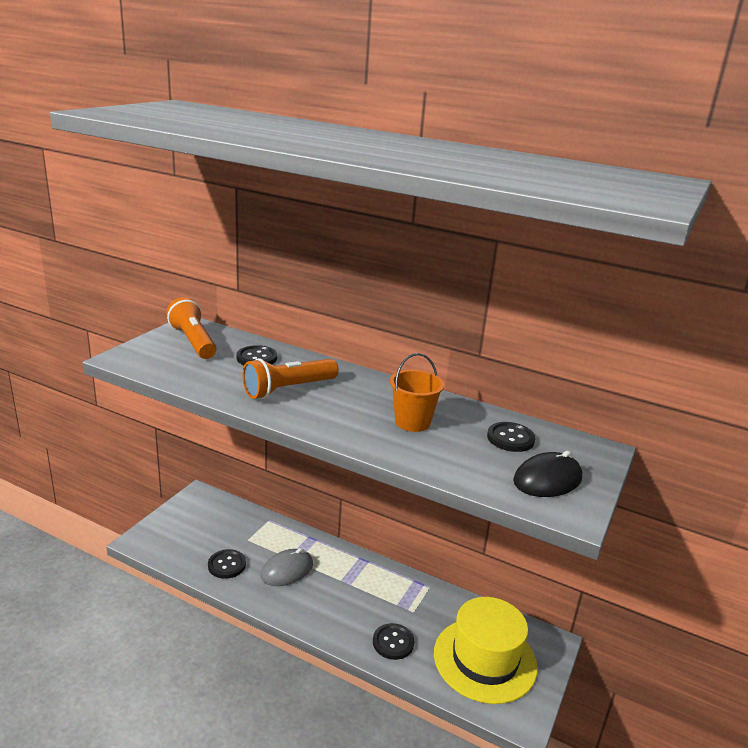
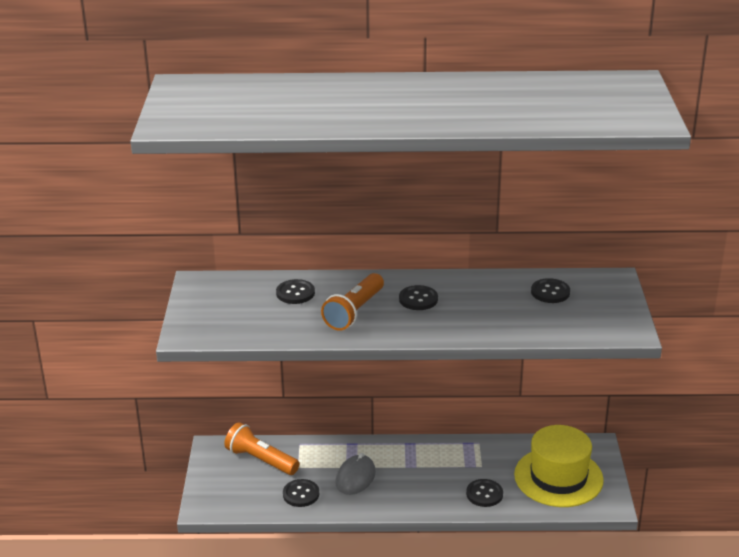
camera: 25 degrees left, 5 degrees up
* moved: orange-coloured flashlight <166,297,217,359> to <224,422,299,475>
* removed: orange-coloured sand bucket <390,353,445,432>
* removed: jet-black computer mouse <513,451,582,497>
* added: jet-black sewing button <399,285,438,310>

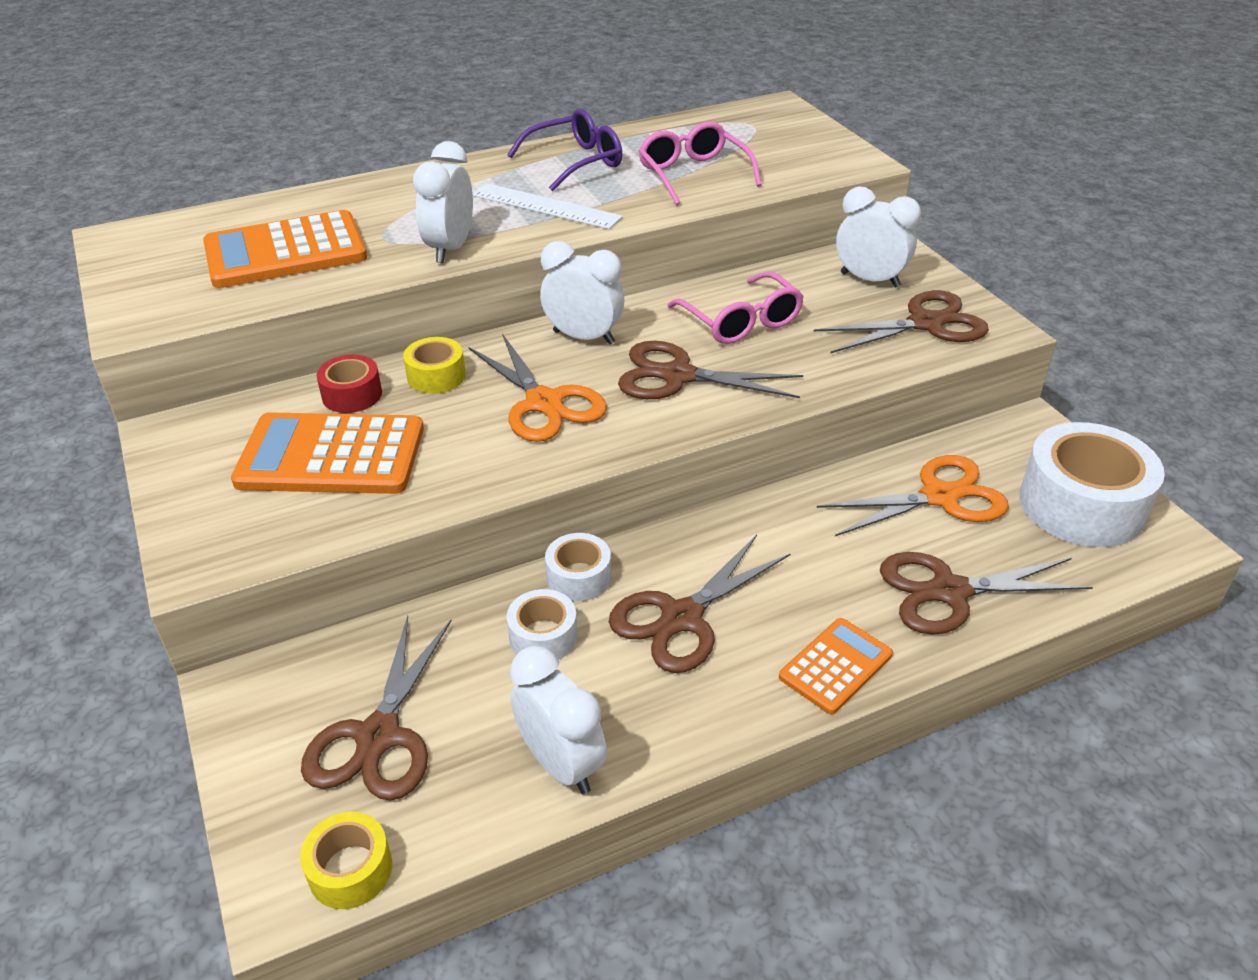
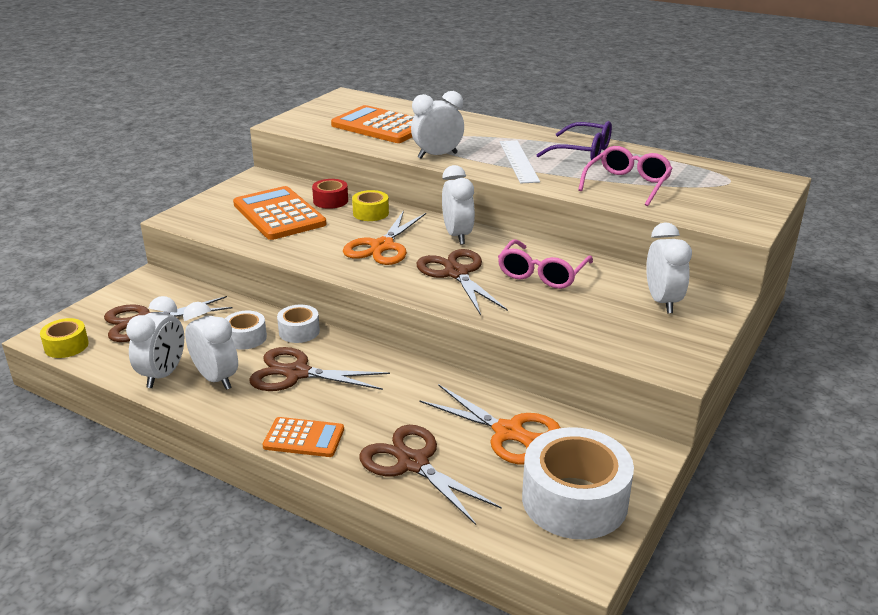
camera: 55 degrees right, 10 degrees down
* removed: russet pair of scissors <814,290,989,354>
* added: white clock <183,302,238,390>

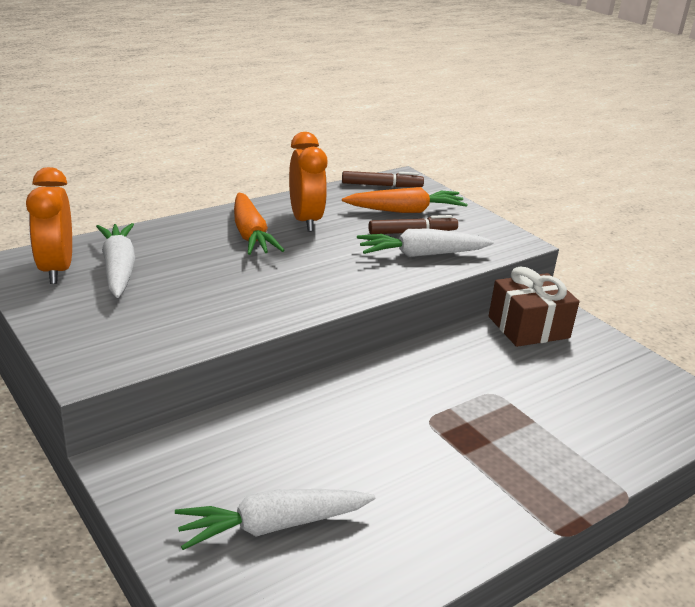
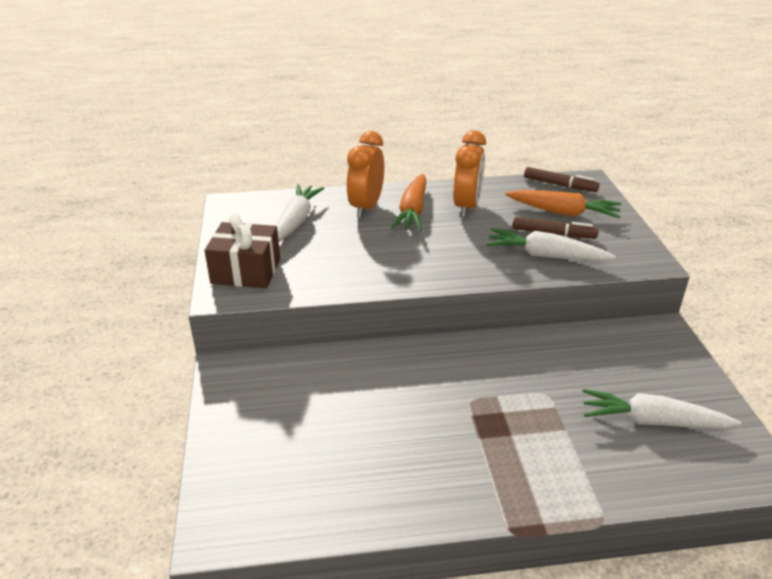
camera: 30 degrees right, 5 degrees up
* moved: orange-coloured clock <26,167,72,284> to <347,131,384,218>
* moved: russet wrapped gift <489,266,580,347> to <204,213,280,288>
* moved: white carrot <175,489,375,550> to <582,389,741,429>

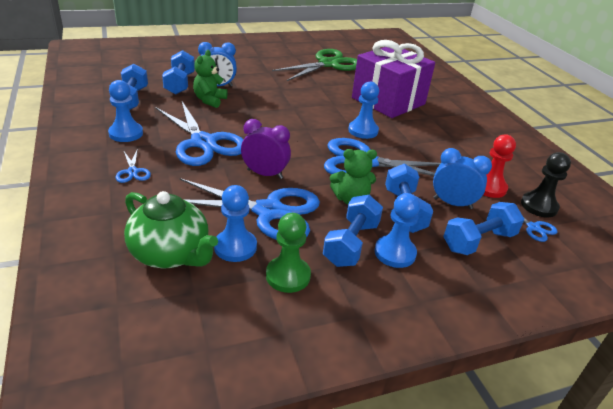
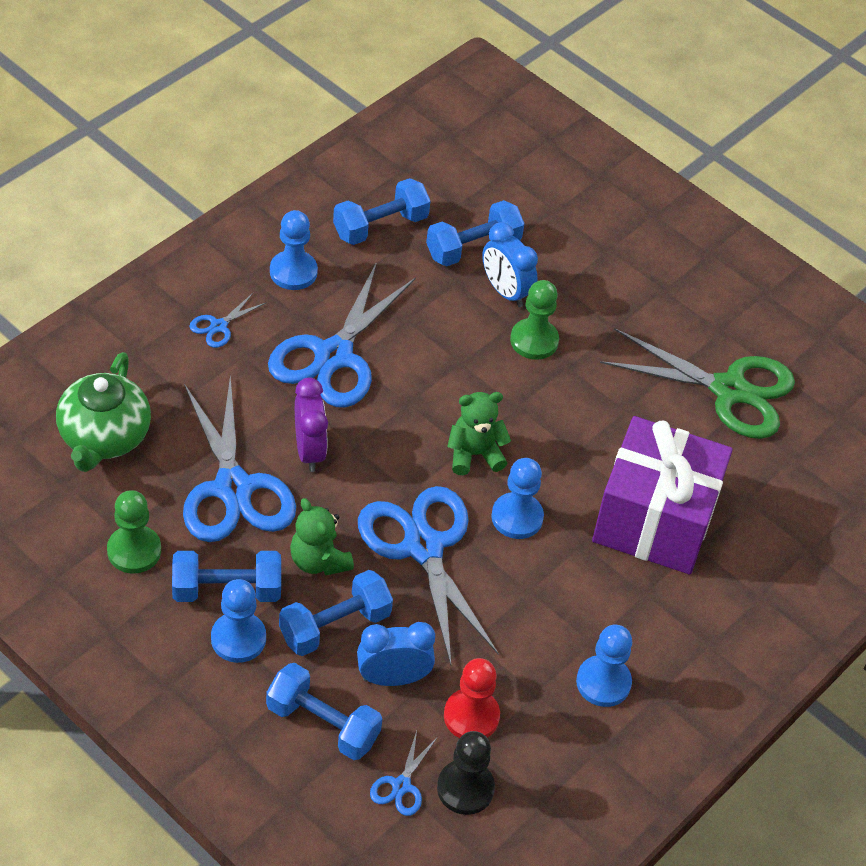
camera: 60 degrees right, 15 degrees up
* moved: green stuffed bear <193,50,228,108> to <447,392,511,475>
* turned: blue clock <433,148,492,209> = <357,622,435,686> 90 degrees counterclockwise
* moved: blue pawn <214,185,257,262> to <576,625,632,707>
* added: green pawn <510,280,559,360>

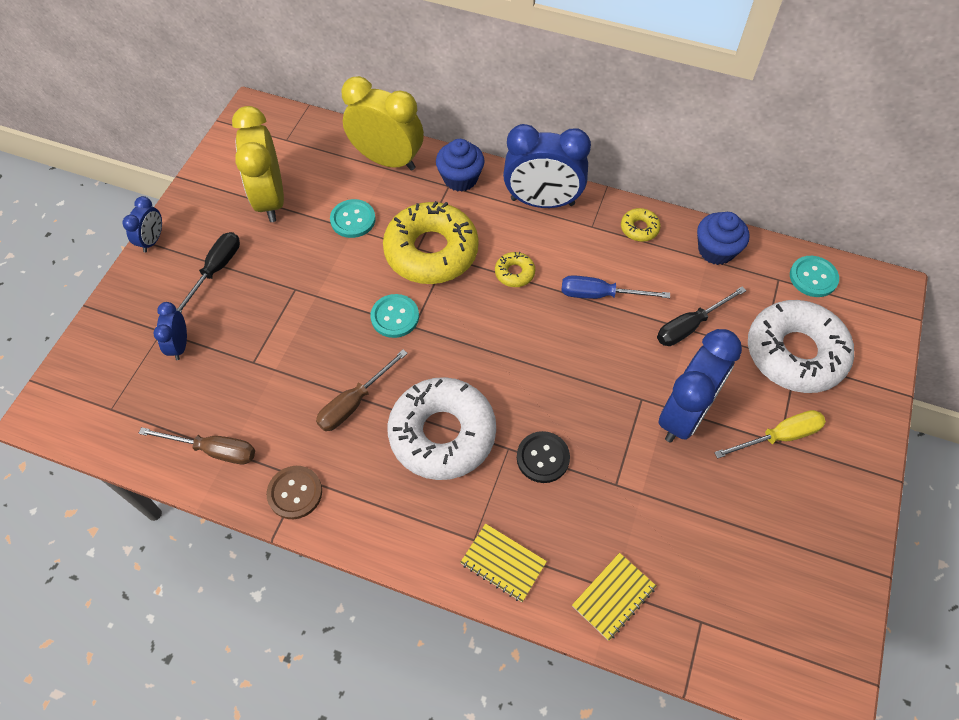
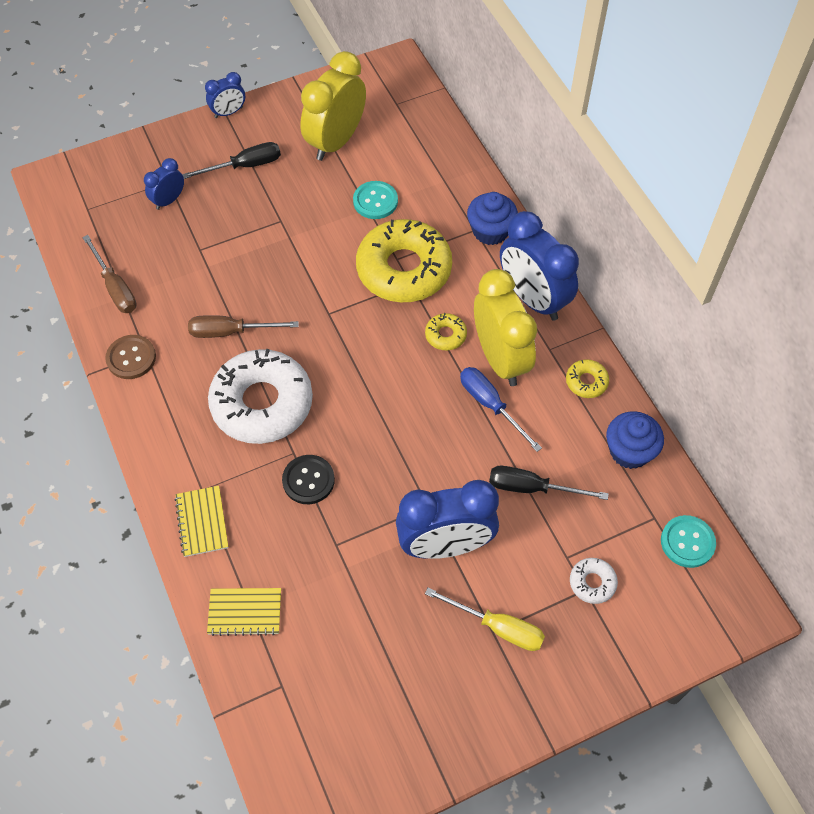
camera: 45 degrees right, 0 degrees up
* moved: bright yellow clock <342,76,424,171> to <474,269,537,386>
* removed: turquoise sewing button <370,294,419,338>
* resized: white glazed donut <748,300,854,393> = <570,558,618,604> x0.42

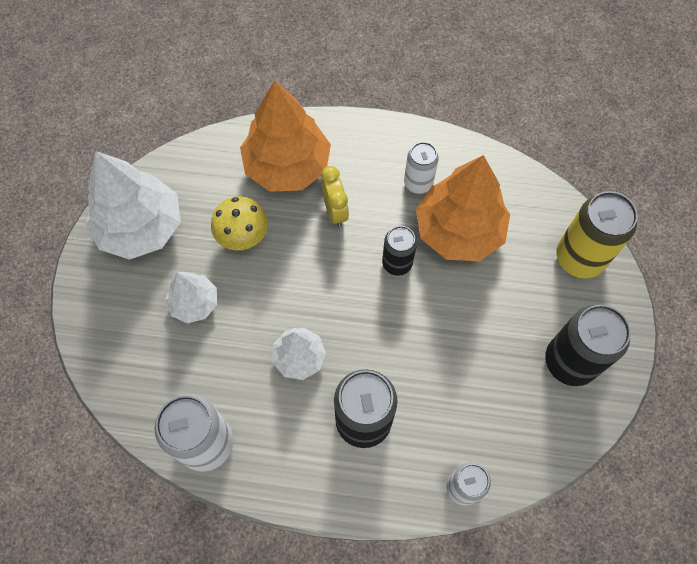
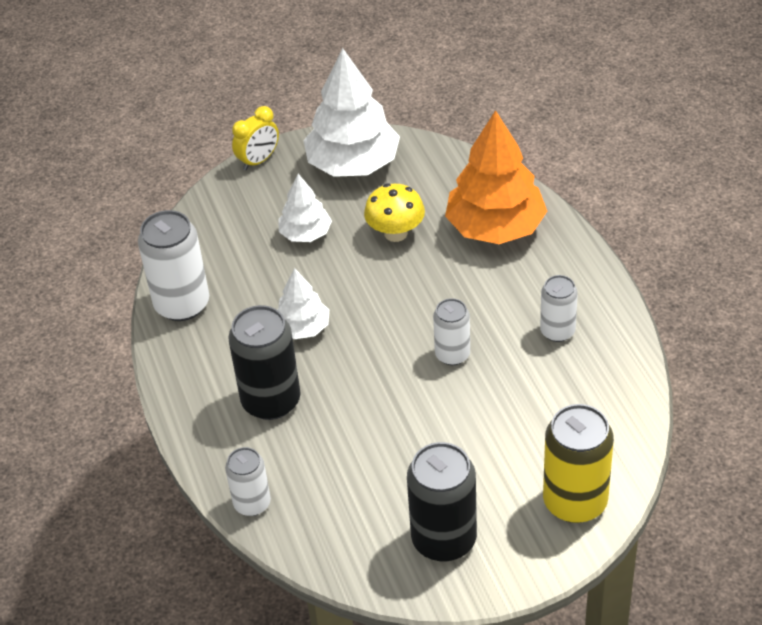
camera: 65 degrees right, 20 degrees down
* removed: orange-coloured tree <416,155,510,261>
* moved: bright yellow clock <321,166,349,227> to <232,106,279,170>
* recoloured: jet-black tin <382,226,417,276> to white tin <433,298,470,365>

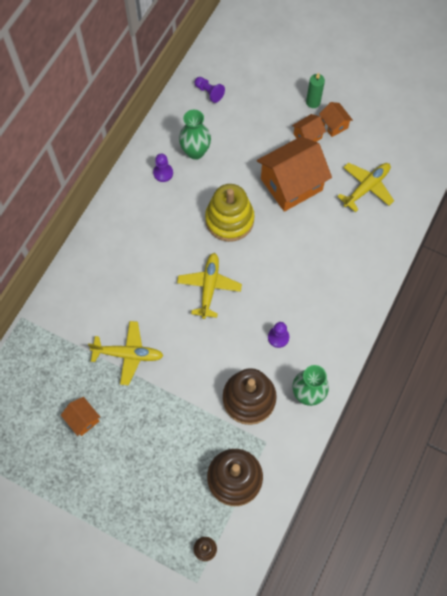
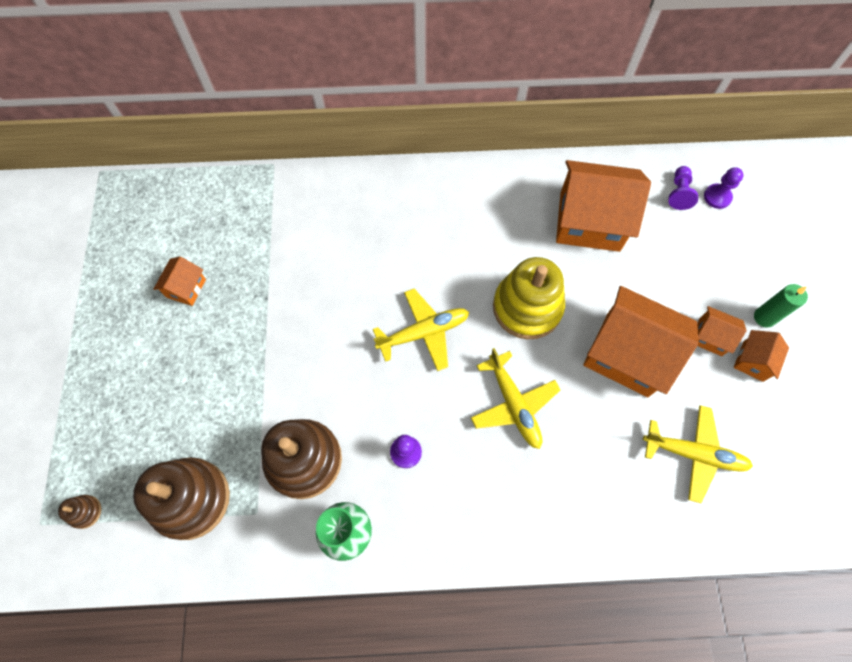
camera: 60 degrees right, 0 degrees up
* replaced: green tall vase <179,110,211,160> to orange-coloured cottage <556,160,651,252>
* moved: violet pawn <153,154,173,182> to <704,167,744,209>
* moved: bright yellow plane <88,321,163,386> to <471,348,560,449>

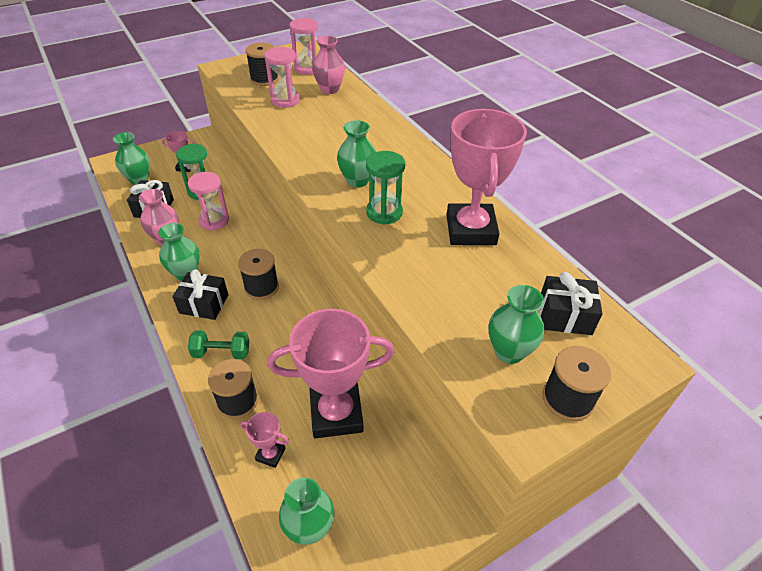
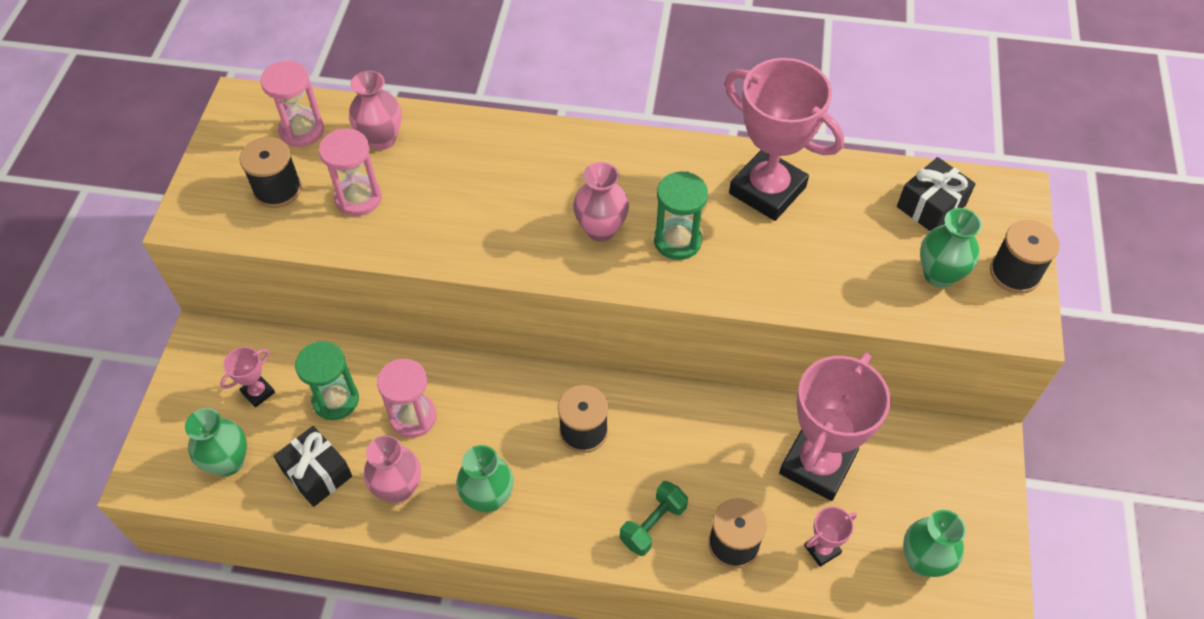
camera: 50 degrees left, 10 degrees up
* recoloured: green tall vase <337,120,376,188> to rosy tall vase <573,162,629,242>
* removed: jet-black wrapped gift <172,269,228,320>

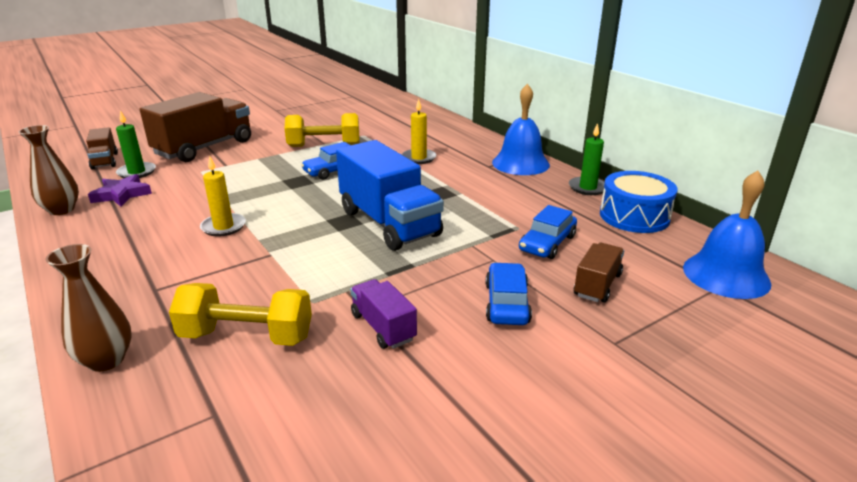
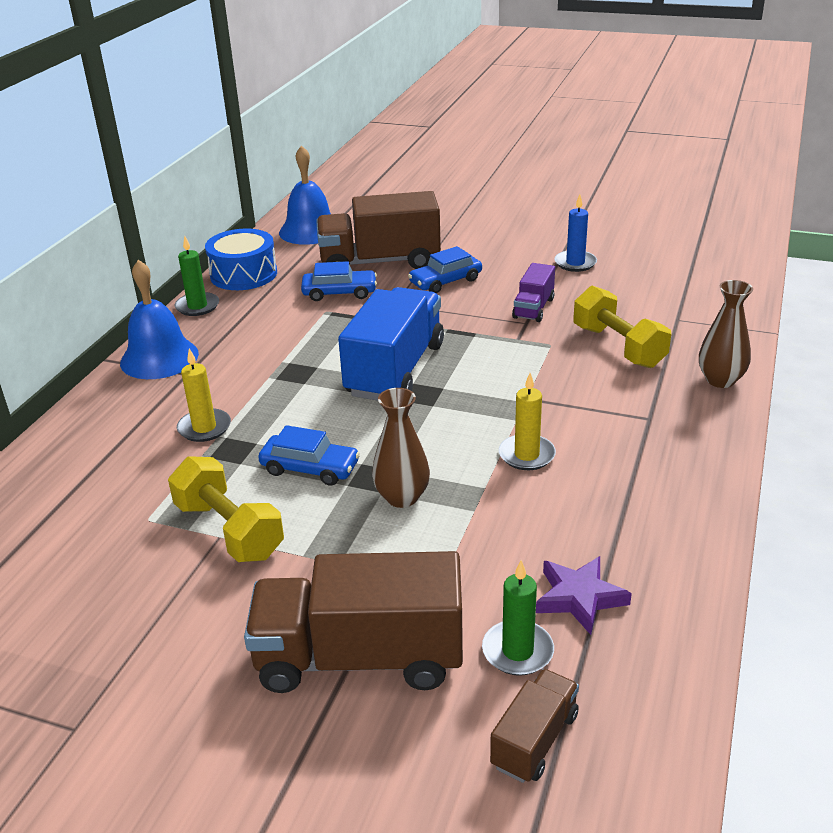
camera: 125 degrees left, 5 degrees up
* moved: russet tall vase <19,125,79,215> to <372,388,430,508>
* resized: russet truck <574,243,624,303> = <316,191,441,269> x2.00
* added: blue pillar candle <555,195,597,272>

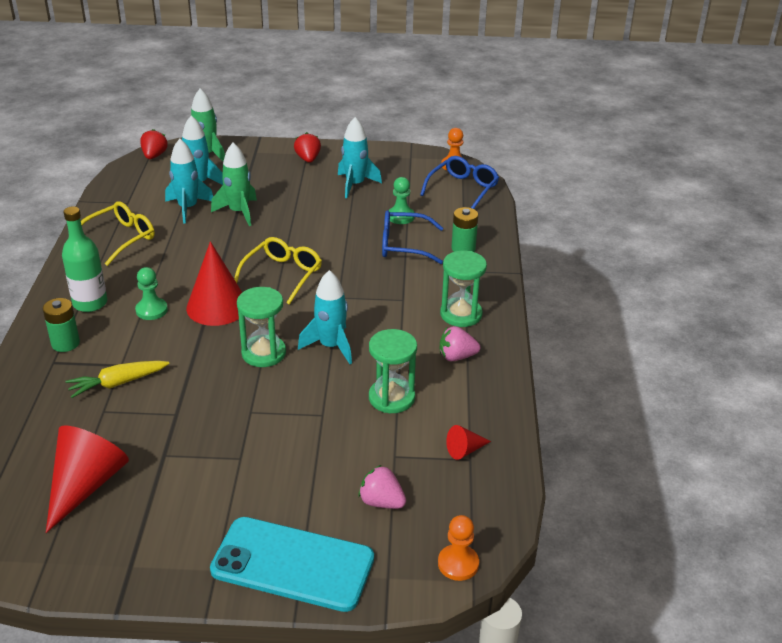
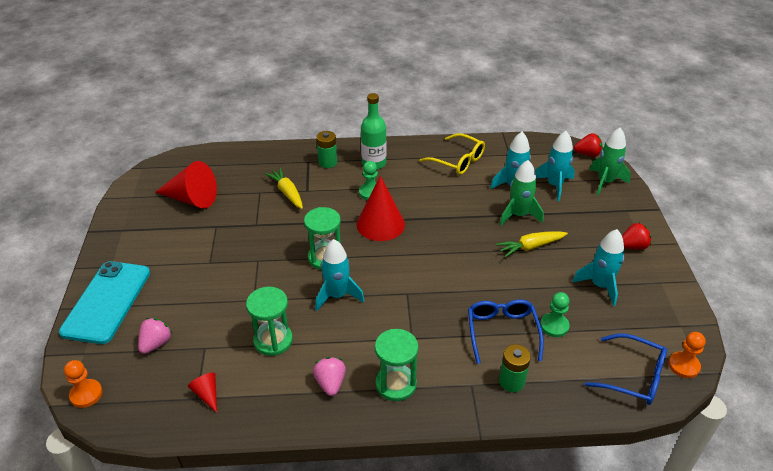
camera: 85 degrees right, 5 degrees up
* removed: bright yellow glasses <234,237,322,305>
* added: bright yellow carrot <496,231,568,257>

